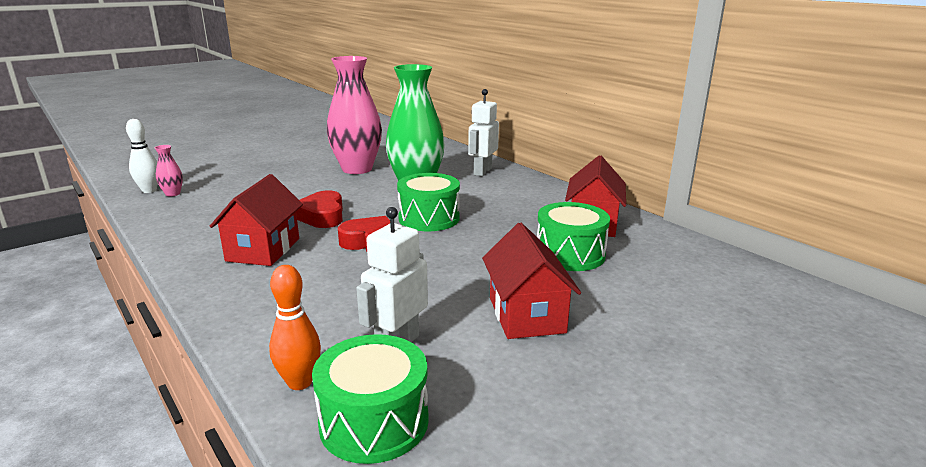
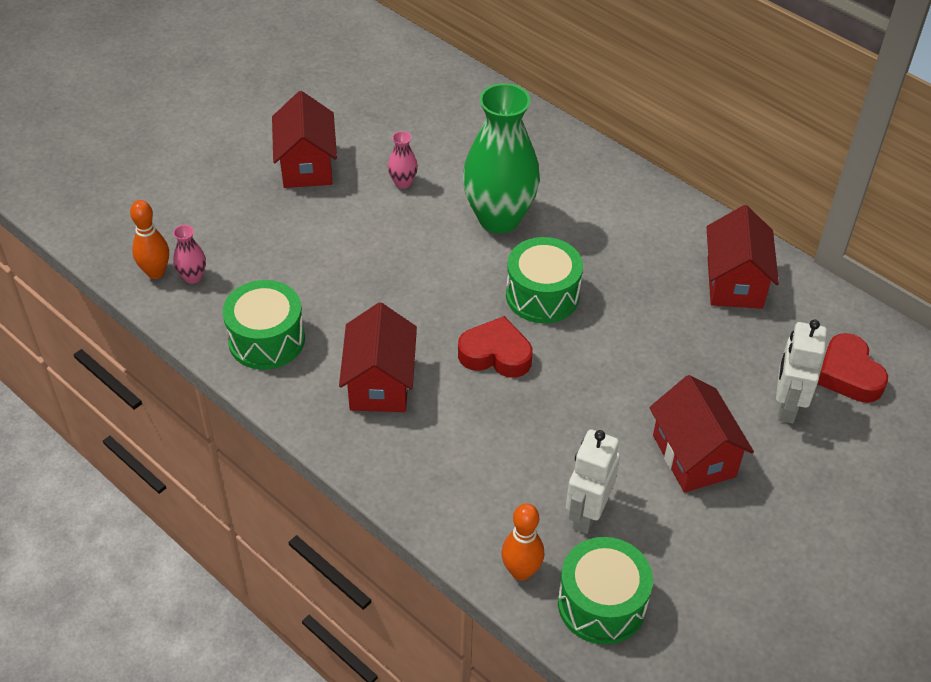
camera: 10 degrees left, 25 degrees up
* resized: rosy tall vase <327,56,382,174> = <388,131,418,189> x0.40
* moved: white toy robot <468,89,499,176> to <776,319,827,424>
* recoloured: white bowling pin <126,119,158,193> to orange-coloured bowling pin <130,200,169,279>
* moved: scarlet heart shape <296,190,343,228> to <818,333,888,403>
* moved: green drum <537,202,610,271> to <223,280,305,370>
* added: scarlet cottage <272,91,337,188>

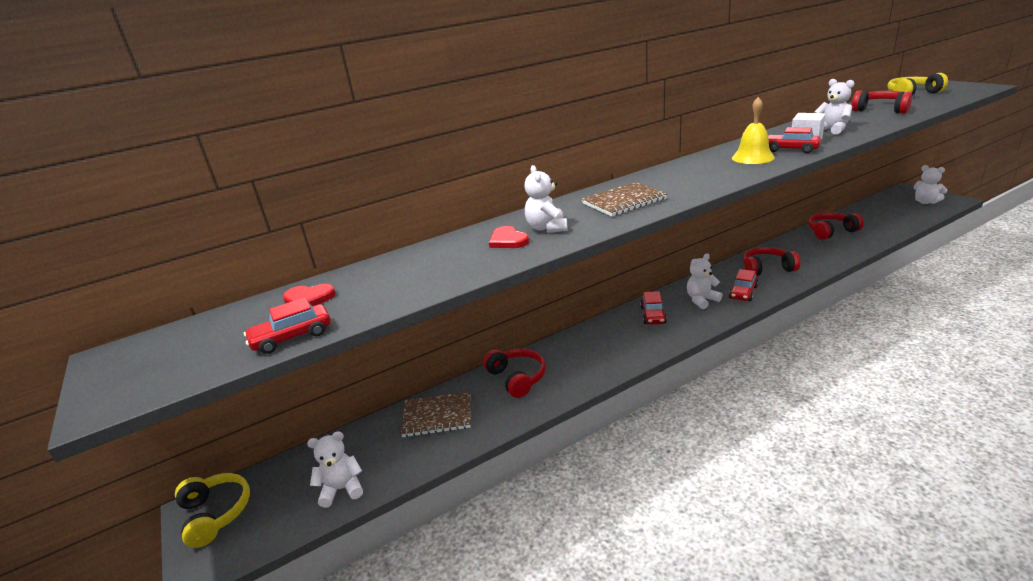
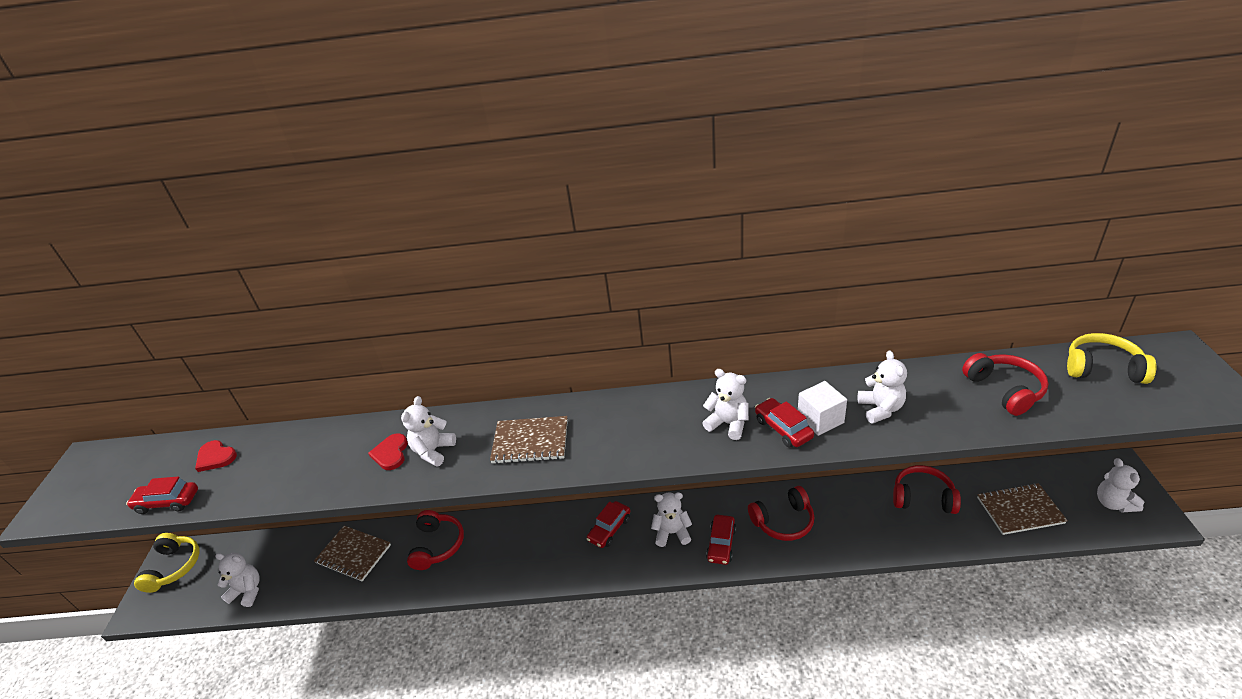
camera: 30 degrees right, 10 degrees up
* replaced: bright yellow school bell <732,97,775,164> to white stuffed bear <702,369,749,440>
* turned: scarlet over-ear headphones <743,247,800,276> = <748,486,815,541> 135 degrees clockwise
* turned: scarlet toy car <729,269,758,301> = <706,515,736,565> 45 degrees counterclockwise
* added: russet exercise book <977,483,1068,535>

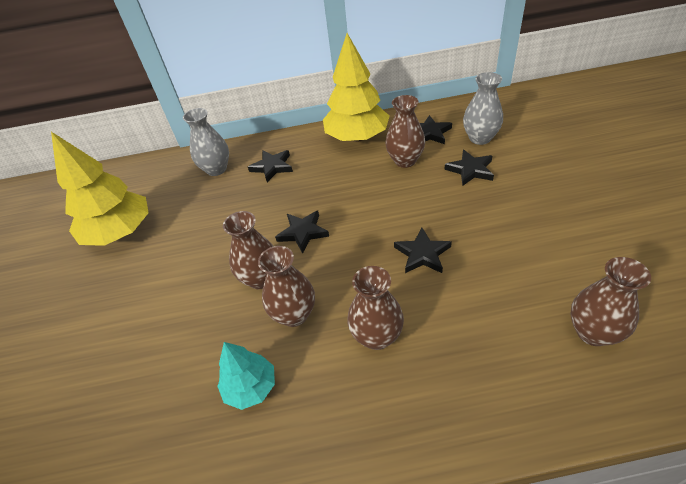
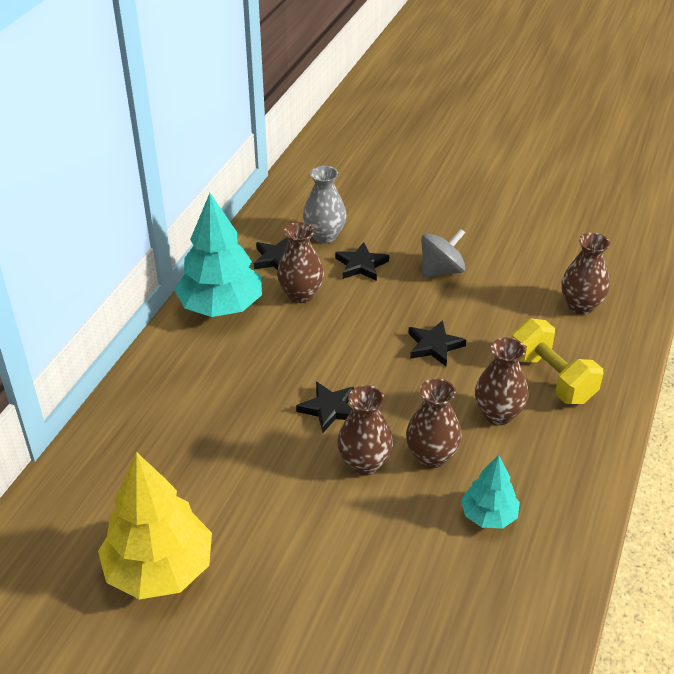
camera: 65 degrees left, 5 degrees down
* recoloured: bright yellow tree <323,33,390,142> to turquoise tree <175,193,262,317>
* removed: gray tall vase <183,108,229,176>
* removed: jet-black star shape <248,150,293,182>
* added: gray spinning top <421,229,465,278>
* added: bright yellow free weight <512,319,603,404>

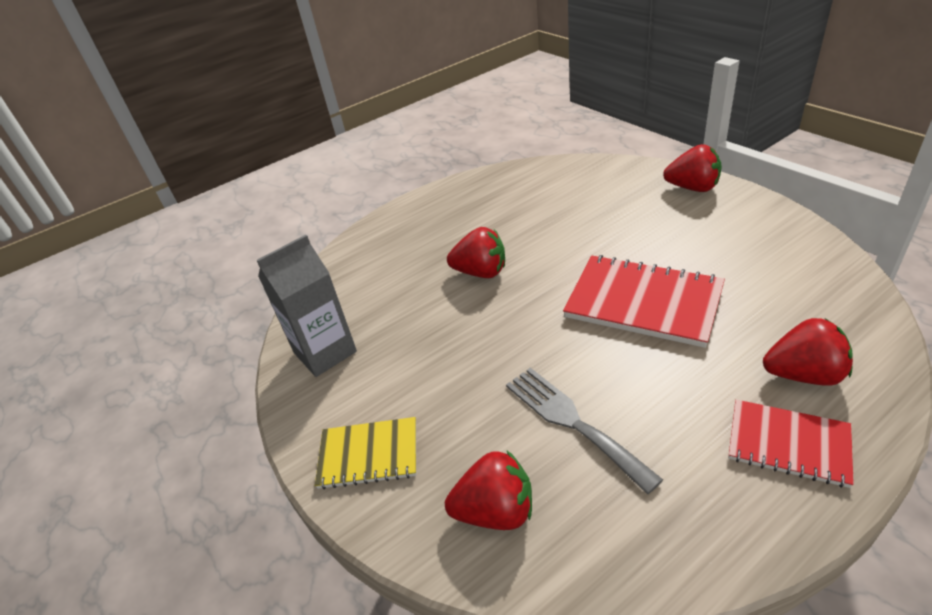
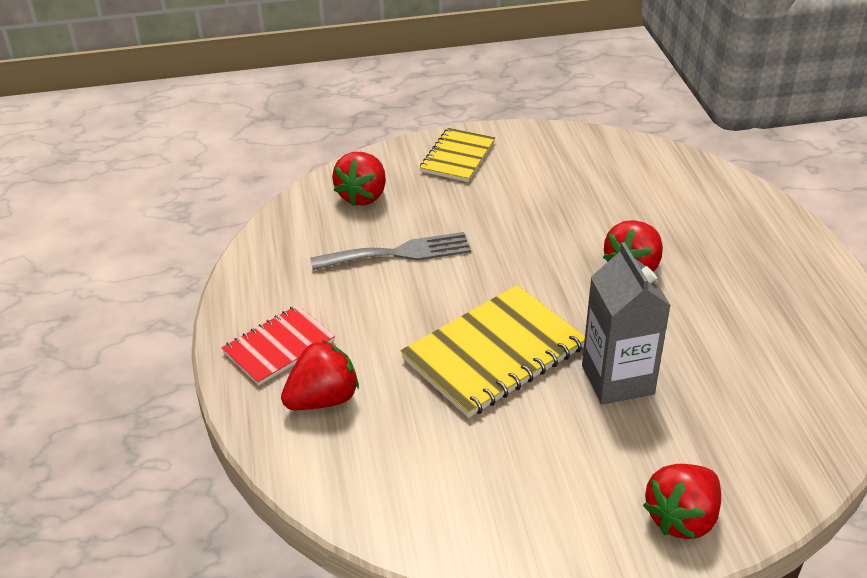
camera: 110 degrees right, 0 degrees up
* moved: gray juice carton <257,235,357,377> to <582,242,671,405>
* recoloured: scarlet exercise book <563,255,725,348> to bright yellow exercise book <401,285,585,418>
* turned: scarlet strawberry <763,318,853,386> = <281,340,359,410> 150 degrees counterclockwise

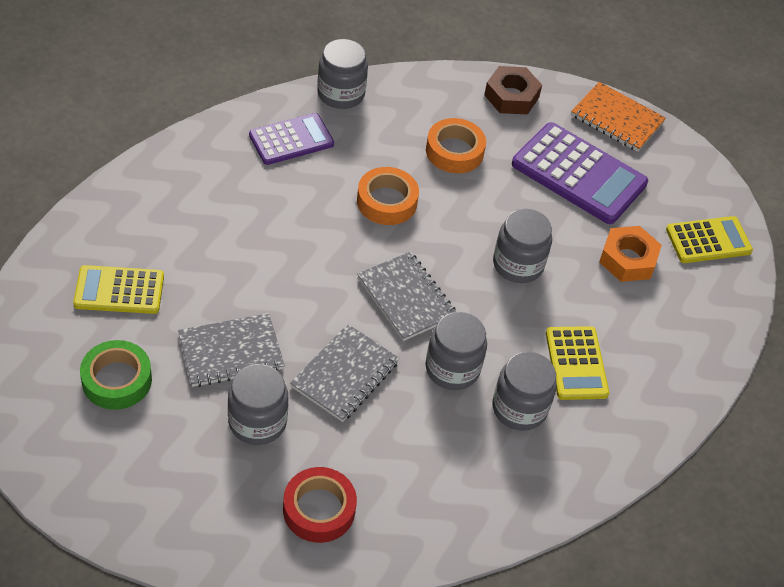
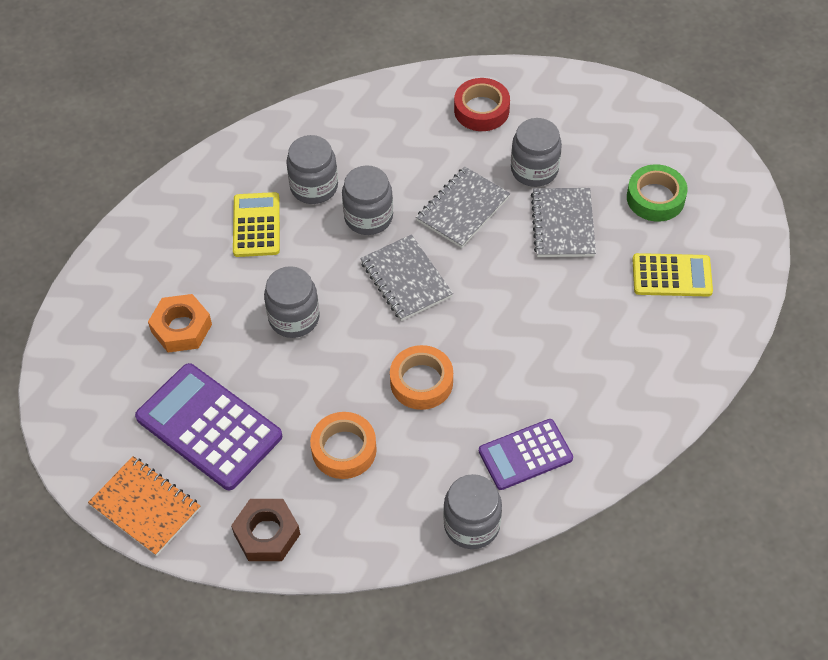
camera: 170 degrees left, 5 degrees up
* removed: bright yellow adding machine <666,216,753,263>
* turned: gray exercise book <178,313,285,387> = <531,188,596,257> 75 degrees counterclockwise

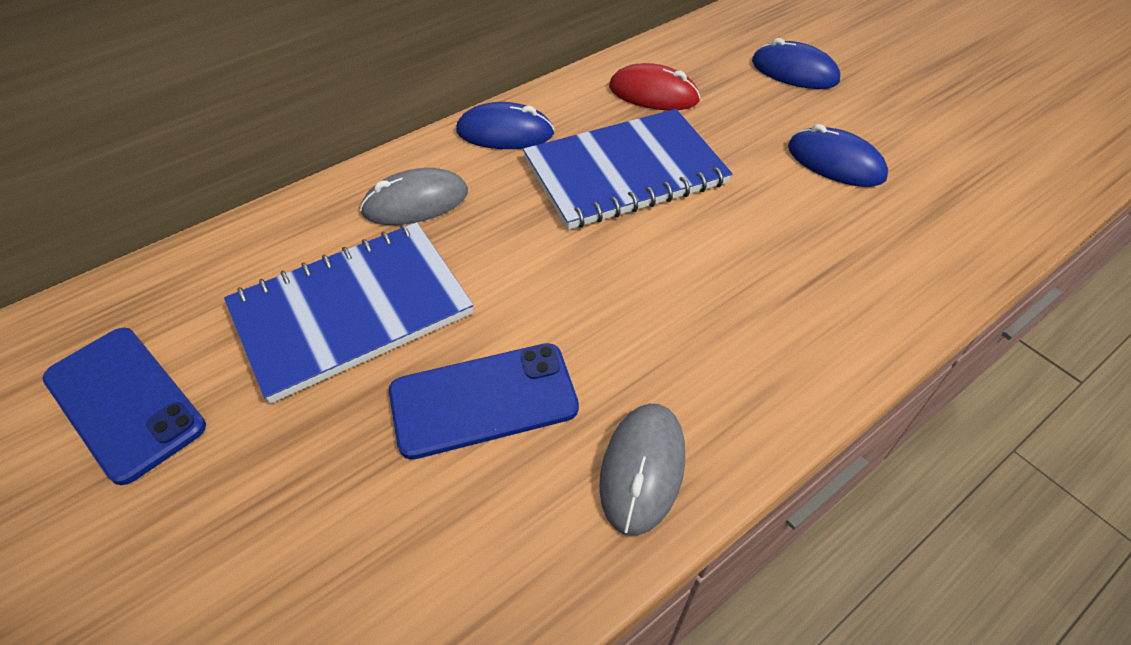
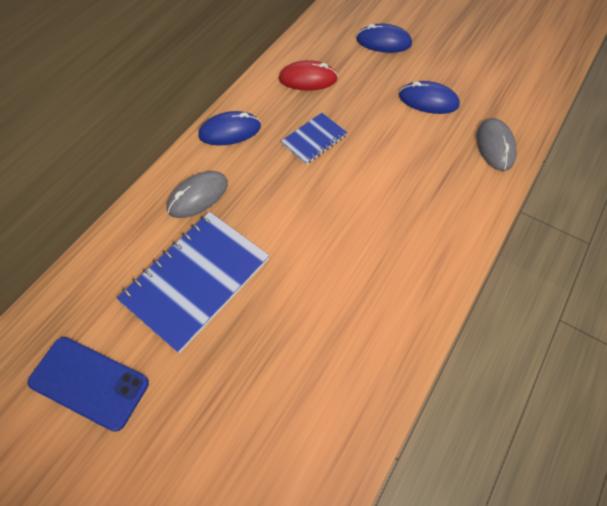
camera: 20 degrees left, 10 degrees up
* resized: blue exercise book <523,109,733,230> = <281,113,348,165> x0.52
* removed: blue mobile phone <389,343,579,460>
* moved: gray computer mouse <599,404,685,536> to <477,118,517,171>

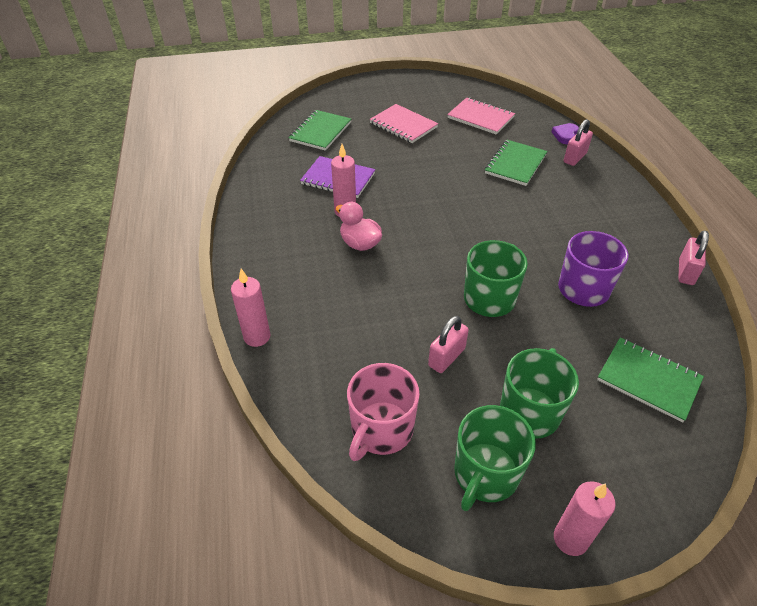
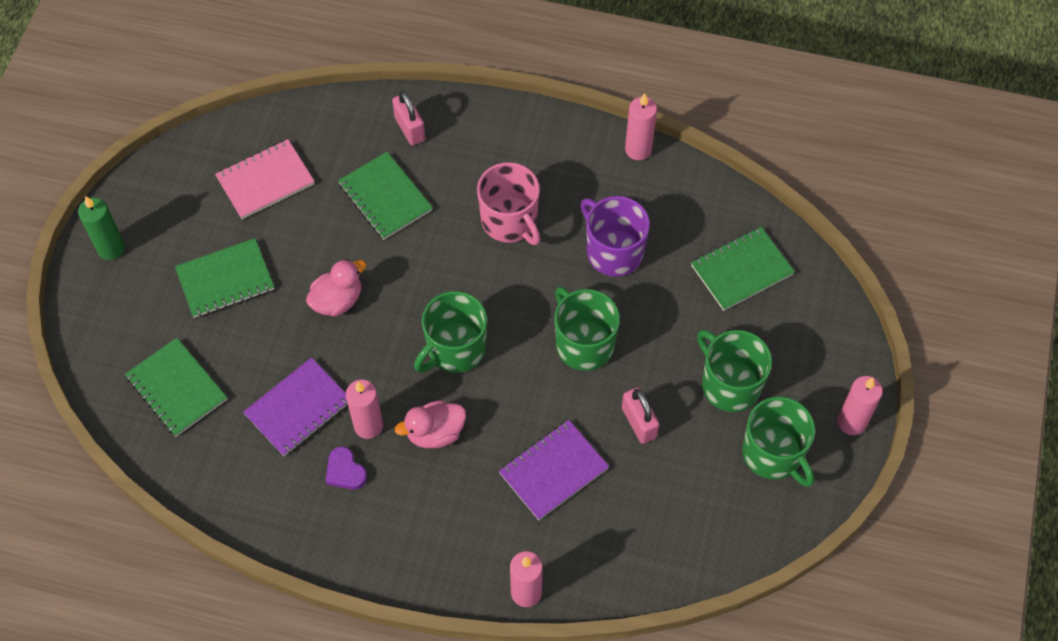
camera: 65 degrees left, 15 degrees up
* recoloured: rosy exercise book <370,104,438,143> to green exercise book <175,238,274,318>
* moved: violet heart shape <552,123,579,144> to <326,446,367,490>
* replaced: rosy lock <678,231,709,285> to rosy pillar candle <625,93,657,160>
* moved: rosy mug <347,363,420,461> to <477,162,540,245>
* added: green pillar candle <78,196,125,260>
* added: rosy toy duck <306,259,366,317>
* added: green mug <414,291,487,373>
* added: violet exercise book <499,420,609,520>

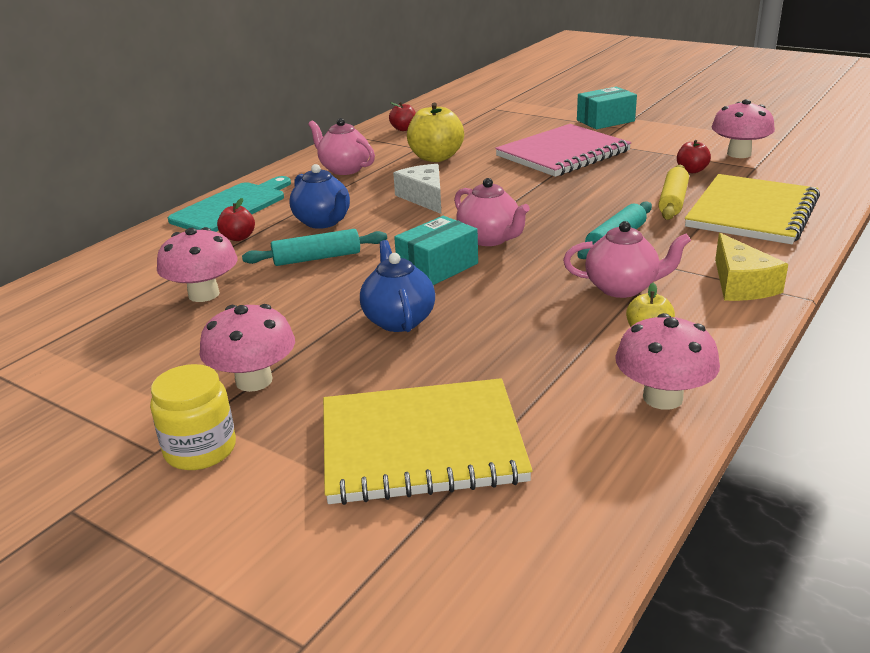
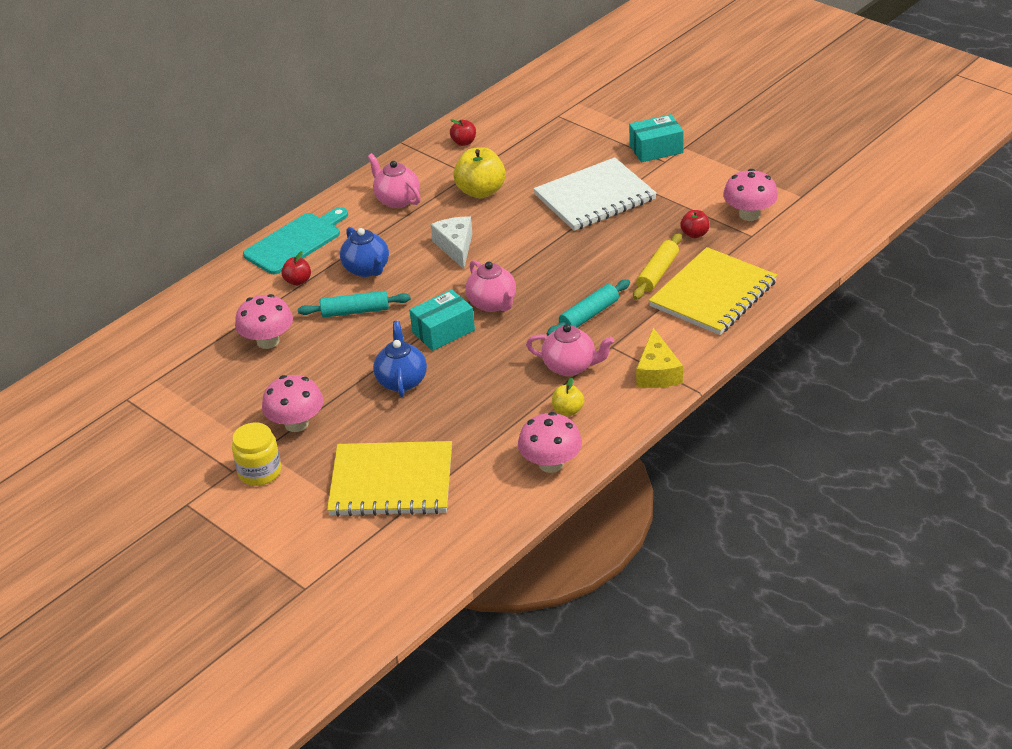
camera: 10 degrees right, 10 degrees up
* recoloured: rosy exercise book <495,124,631,177> to white exercise book <533,157,657,231>

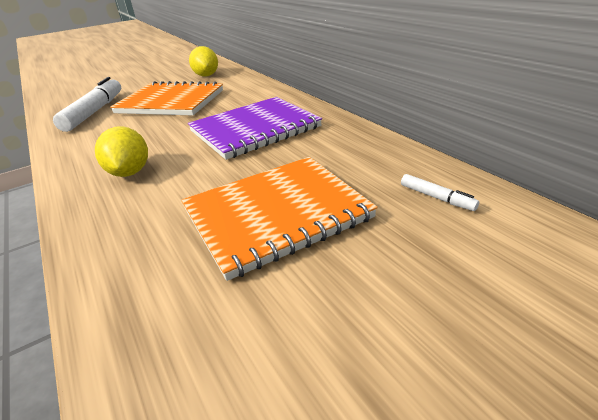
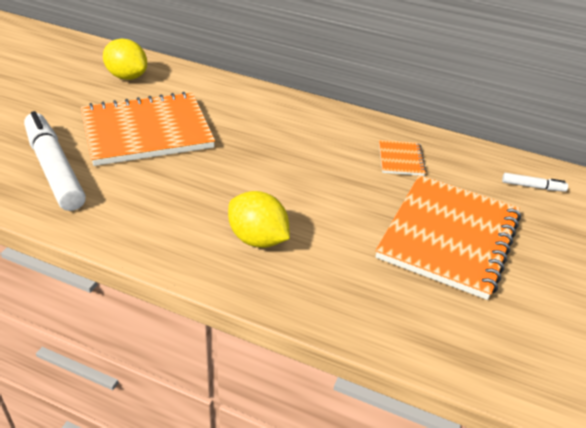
camera: 40 degrees left, 5 degrees up
* removed: violet exercise book <188,97,322,160>
* added: orange-coloured exercise book <379,140,426,176>

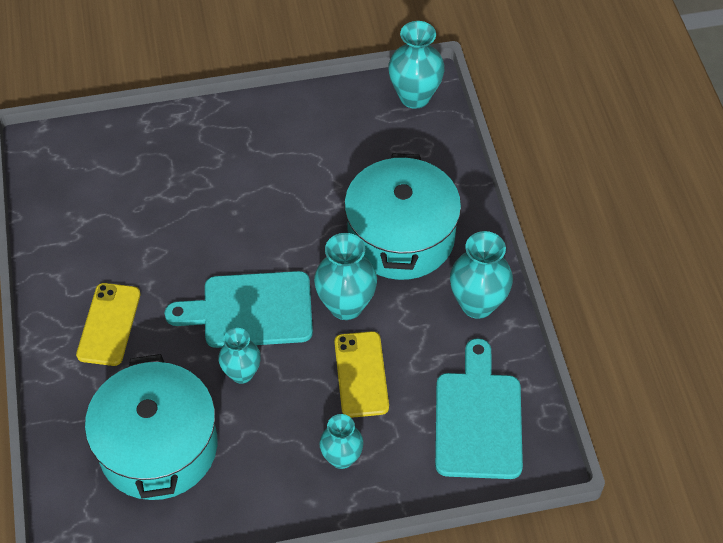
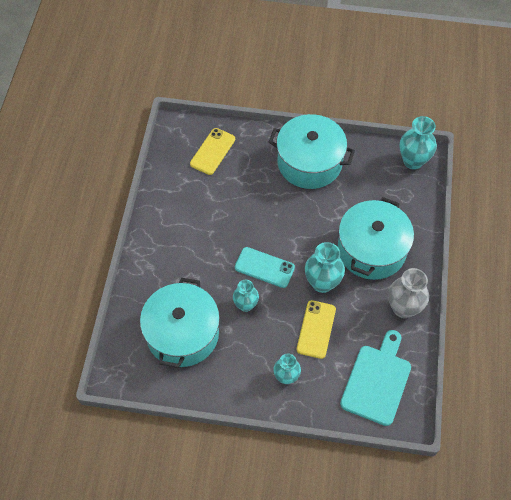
camera: 20 degrees right, 5 degrees up
* recoloured: turquoise tall vase <450,231,513,319> to gray tall vase <388,268,429,318>
* replaced: turquoise bread board <165,271,313,348> to turquoise mobile phone <235,247,295,288>
* moved: bright yellow mobile phone <76,283,140,366> to <190,128,235,175>
* added: turquoise cooking pot <269,114,355,189>

